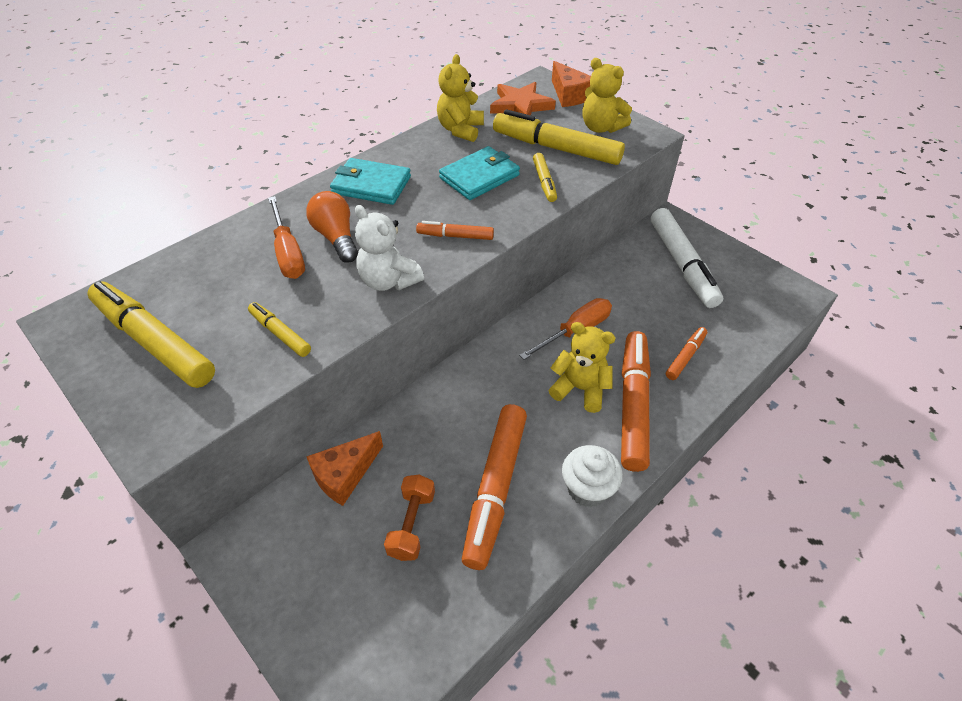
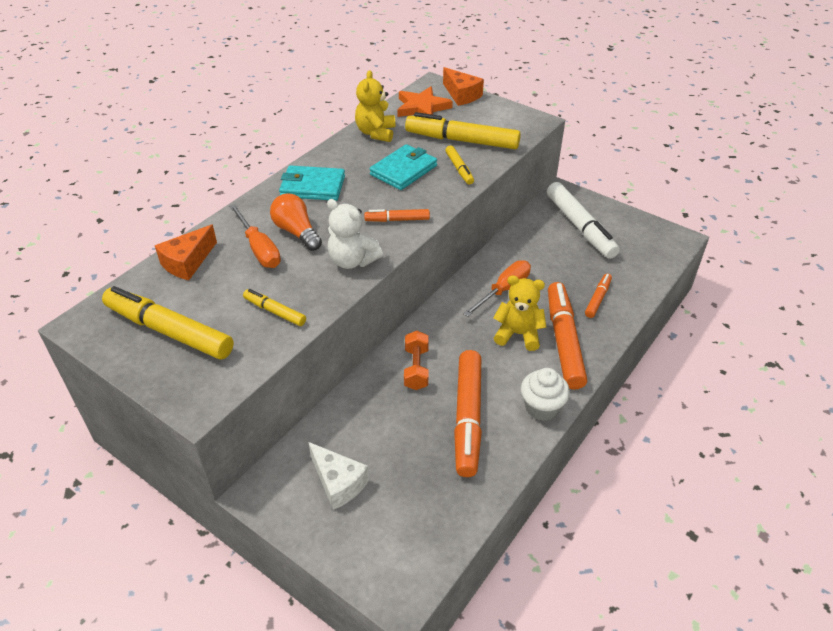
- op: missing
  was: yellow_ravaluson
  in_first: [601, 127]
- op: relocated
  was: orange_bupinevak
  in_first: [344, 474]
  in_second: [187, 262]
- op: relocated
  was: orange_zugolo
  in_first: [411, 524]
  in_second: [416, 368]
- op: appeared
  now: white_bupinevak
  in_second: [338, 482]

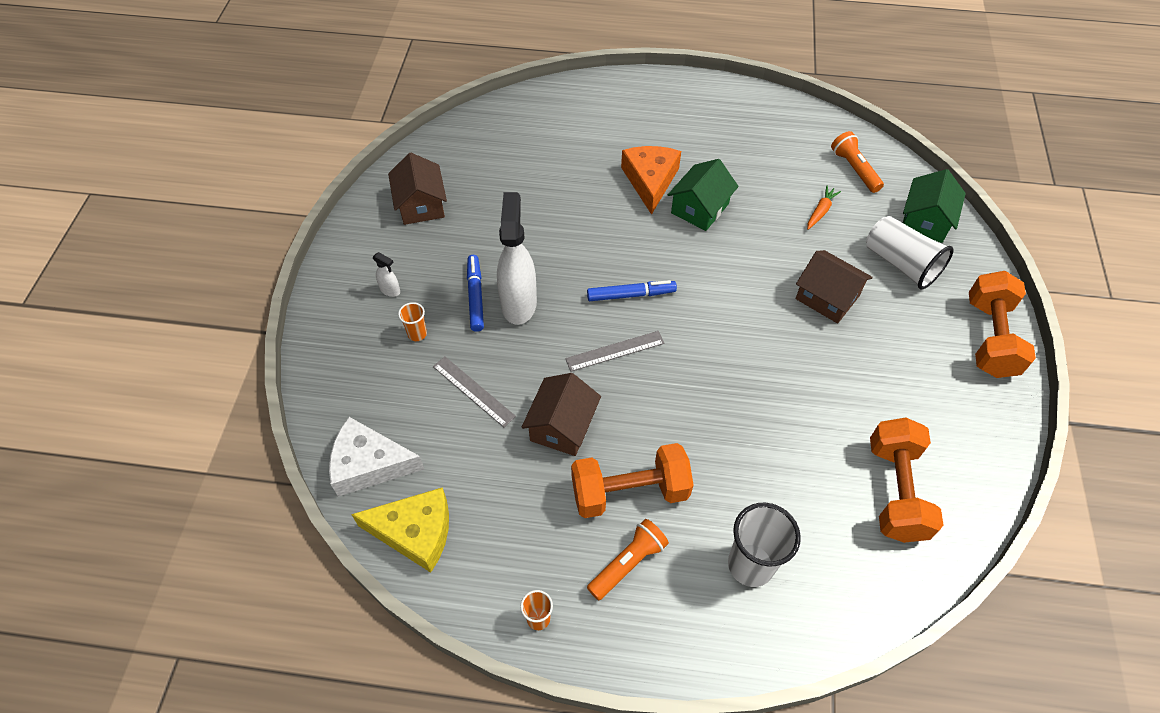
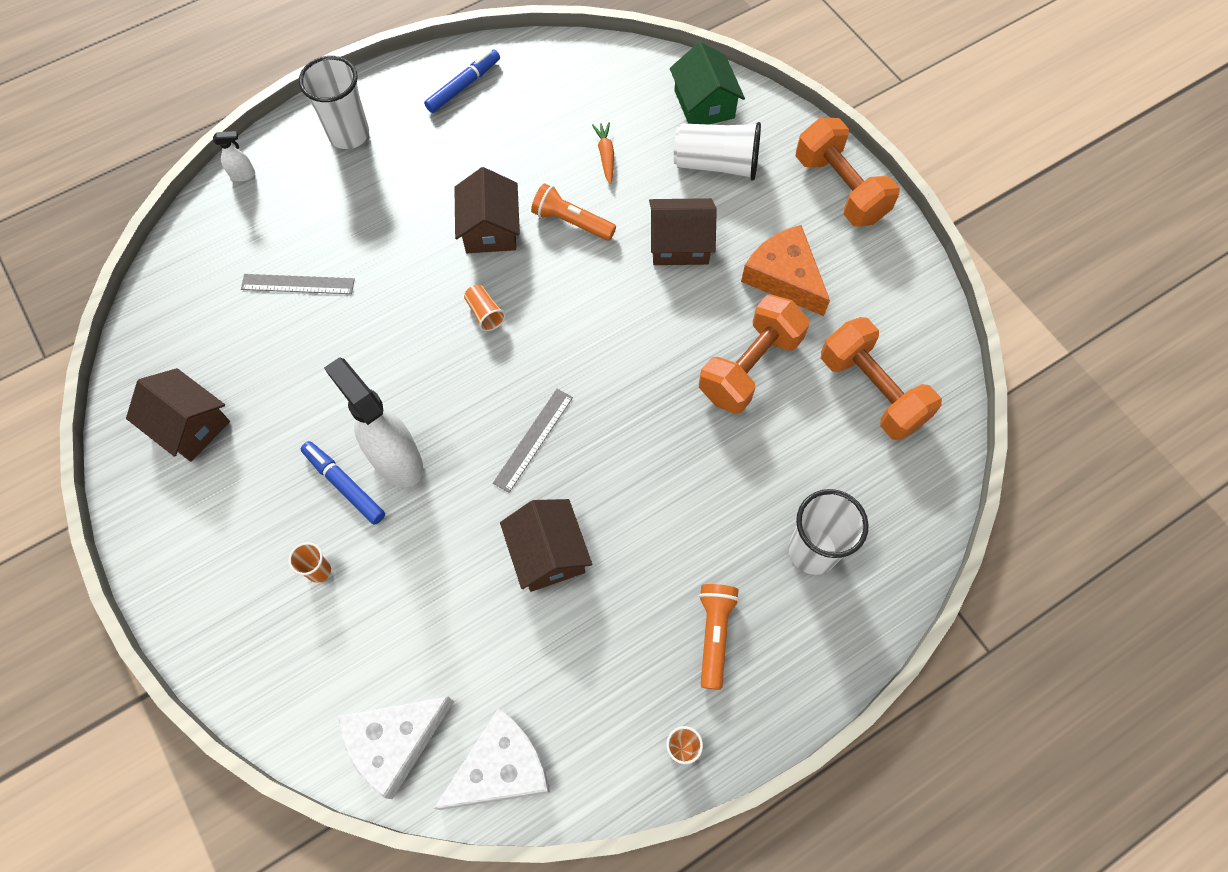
- op: relocated
  was: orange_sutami
  in_first: [854, 169]
  in_second: [571, 222]
- op: relocated
  was: orange_bupinevak
  in_first: [650, 181]
  in_second: [784, 277]
- op: colour
  was: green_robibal
  now: brown_robibal
  in_first: [700, 208]
  in_second: [490, 229]
- op: relocated
  was: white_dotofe
  in_first: [390, 290]
  in_second: [243, 175]
- op: relocated
  was: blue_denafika
  in_first: [631, 295]
  in_second: [463, 86]
- op: relocated
  was: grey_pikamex
  in_first: [473, 391]
  in_second: [298, 284]
- op: relocated
  was: orange_zugolo
  in_first: [629, 492]
  in_second: [749, 367]
- op: colour
  was: yellow_bupinevak
  now: white_bupinevak
  in_first: [415, 532]
  in_second: [501, 768]
- op: appeared
  now: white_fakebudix
  in_second: [349, 134]
- op: appeared
  now: orange_fakebudix
  in_second: [485, 313]

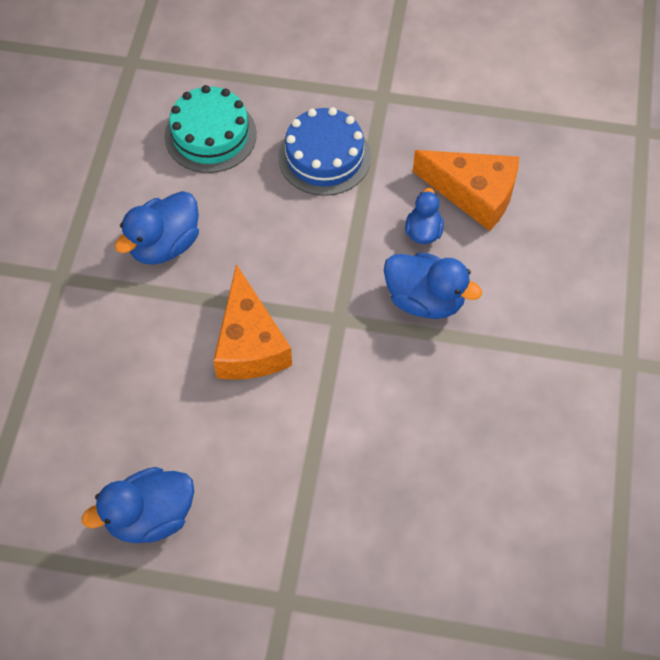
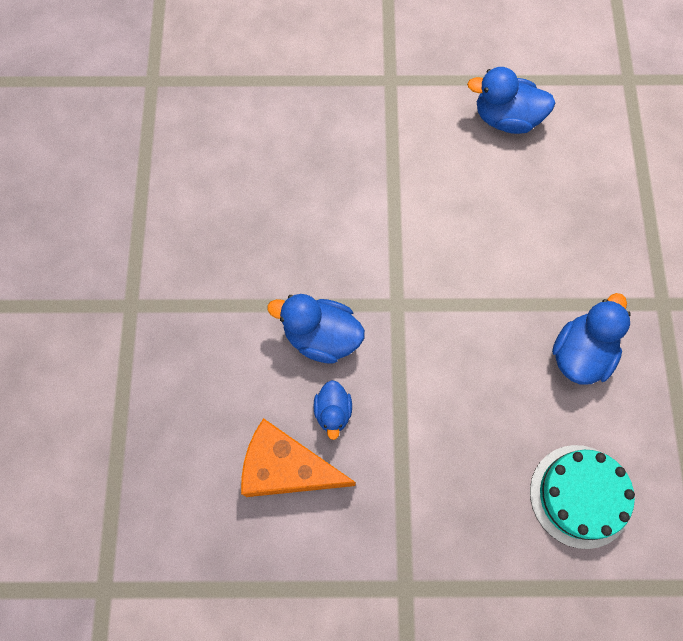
- op: missing
  was: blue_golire
  in_first: [324, 157]
- op: missing
  was: orange_bupinevak
  in_first: [249, 343]
- op: spun
  was: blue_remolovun
  in_first: [150, 517]
  in_second: [506, 118]
  clockwise: -135

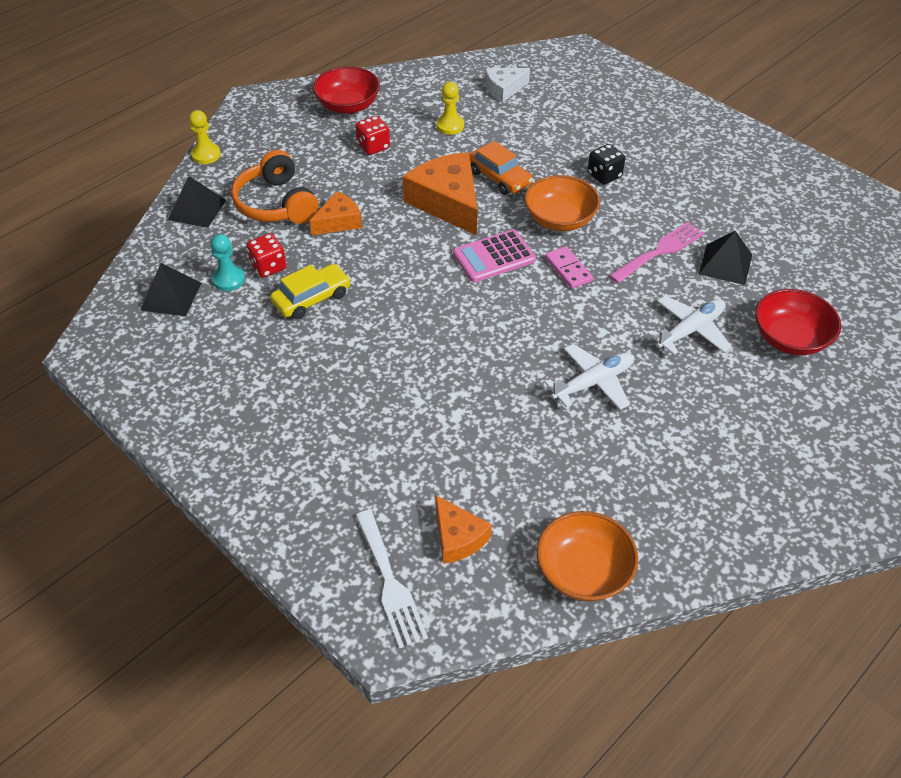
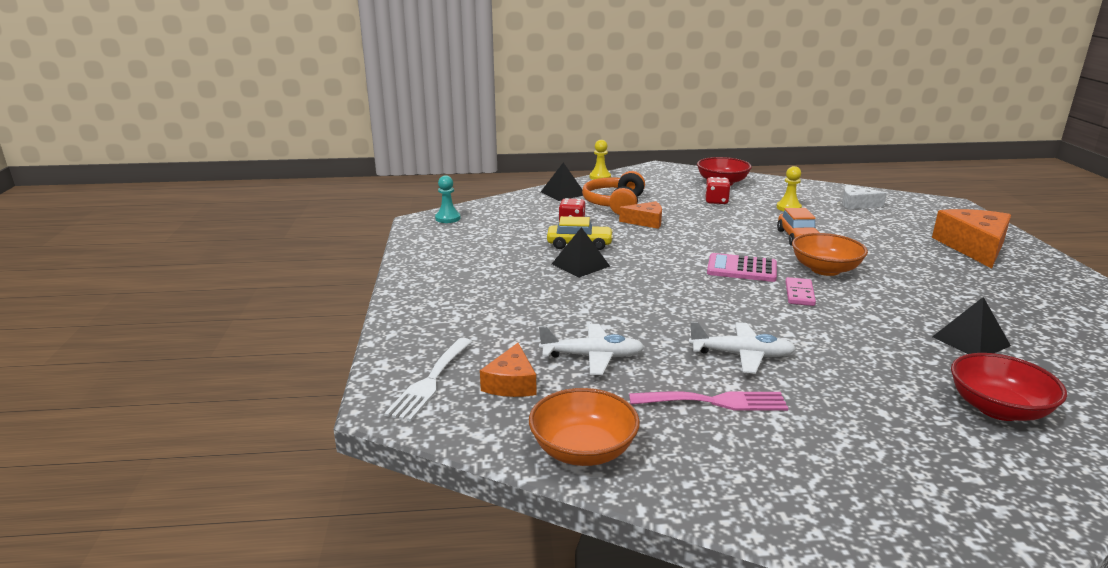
- op: missing
  was: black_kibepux
  in_first: [604, 175]
- op: relocated
  was: orange_bupinevak
  in_first: [447, 202]
  in_second: [974, 247]
- op: relocated
  was: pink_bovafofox
  in_first: [660, 251]
  in_second: [715, 402]
- op: relocated
  was: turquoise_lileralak
  in_first: [228, 279]
  in_second: [448, 218]
- op: relocated
  was: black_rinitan
  in_first: [171, 296]
  in_second: [580, 265]
- op: relocated
  was: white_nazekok
  in_first: [690, 330]
  in_second: [593, 357]

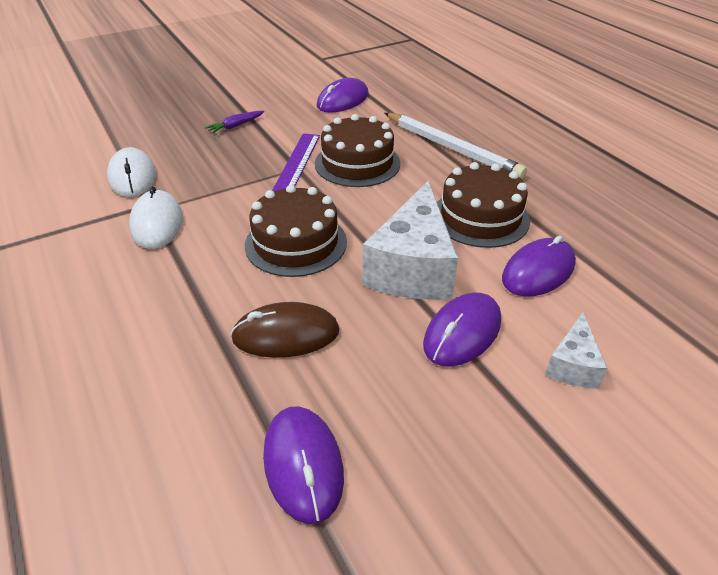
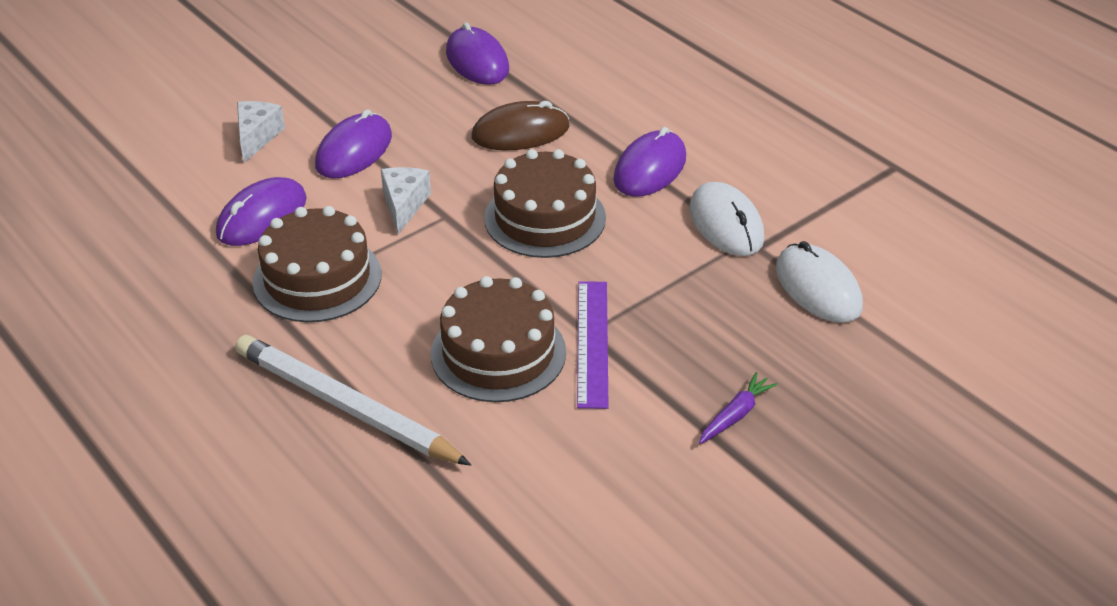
- op: relocated
  was: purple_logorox
  in_first: [343, 100]
  in_second: [650, 168]
- op: size
  was: white_bupinevak
  in_first: [412, 267]
  in_second: [404, 205]
  ratio: 0.5

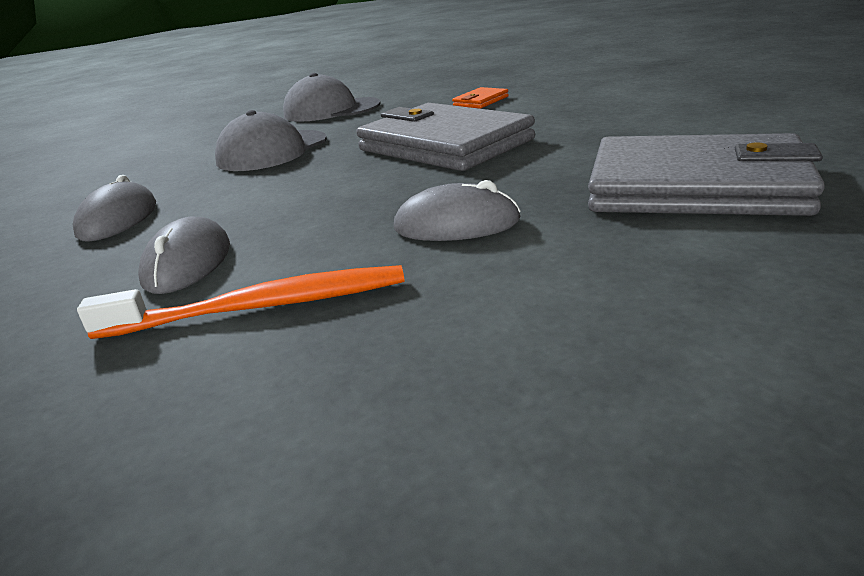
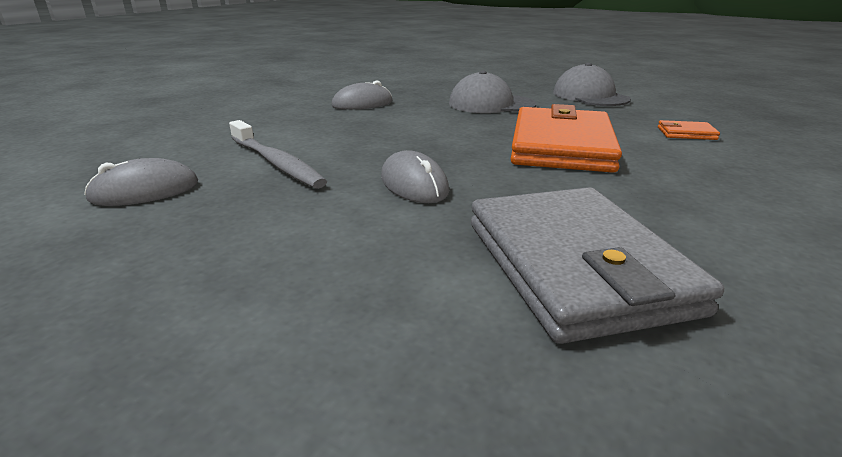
- op: colour
  was: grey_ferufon
  now: orange_ferufon
  in_first: [444, 145]
  in_second: [561, 146]
- op: relocated
  was: grey_logorox
  in_first: [188, 263]
  in_second: [145, 191]
- op: colour
  was: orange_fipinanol
  now: grey_fipinanol
  in_first: [260, 307]
  in_second: [276, 163]

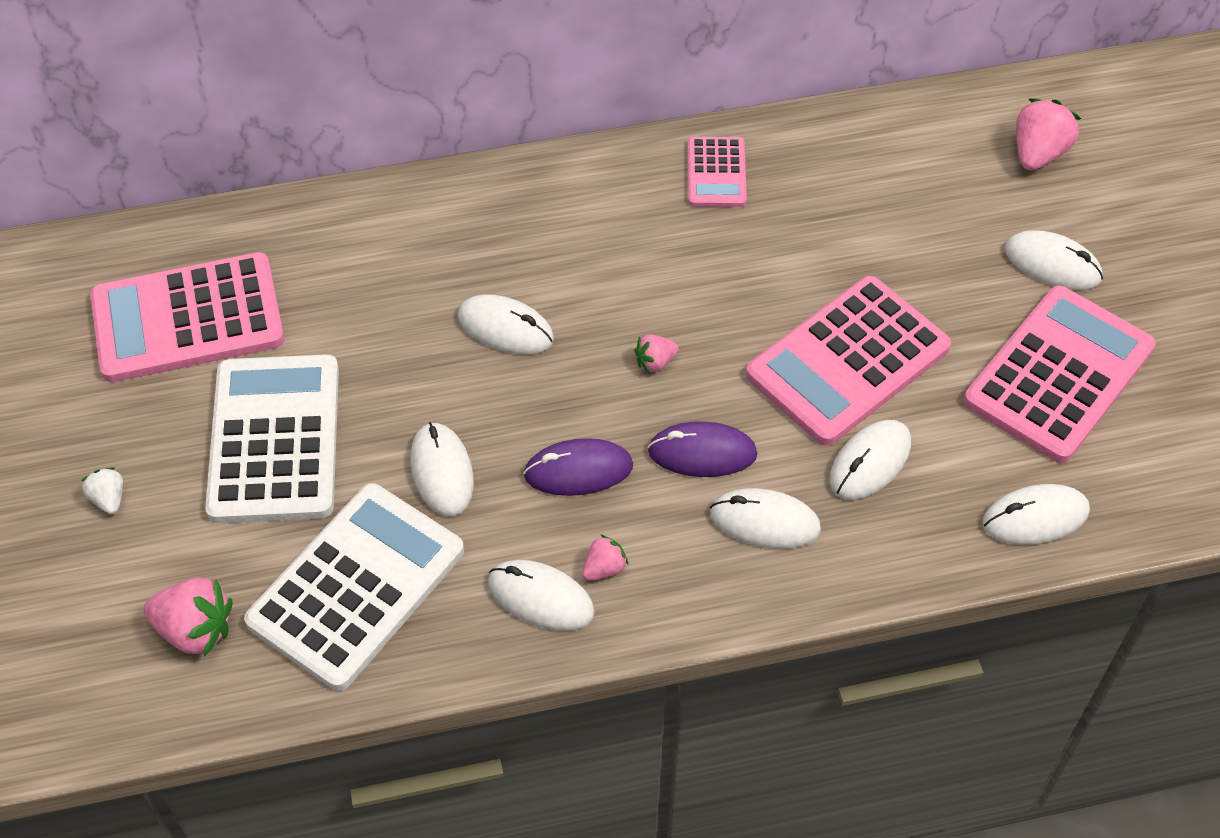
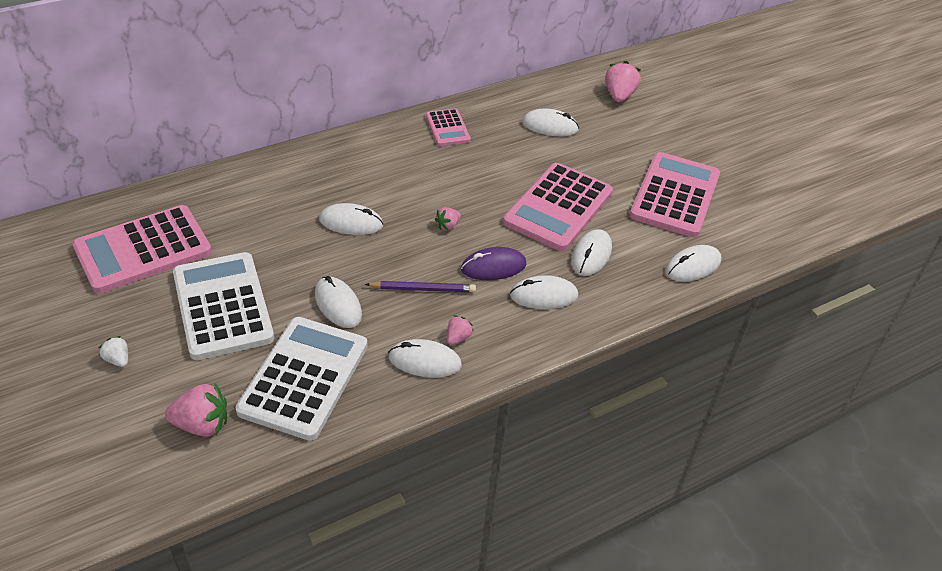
- op: relocated
  was: white_logorox
  in_first: [1052, 264]
  in_second: [550, 126]
- op: exchanged
  was: purple_logorox
  now: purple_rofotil
  in_first: [578, 470]
  in_second: [423, 289]

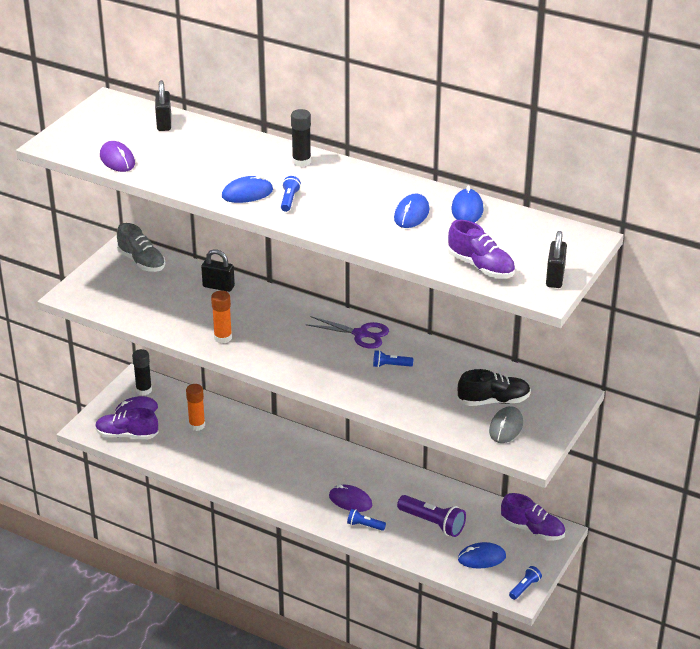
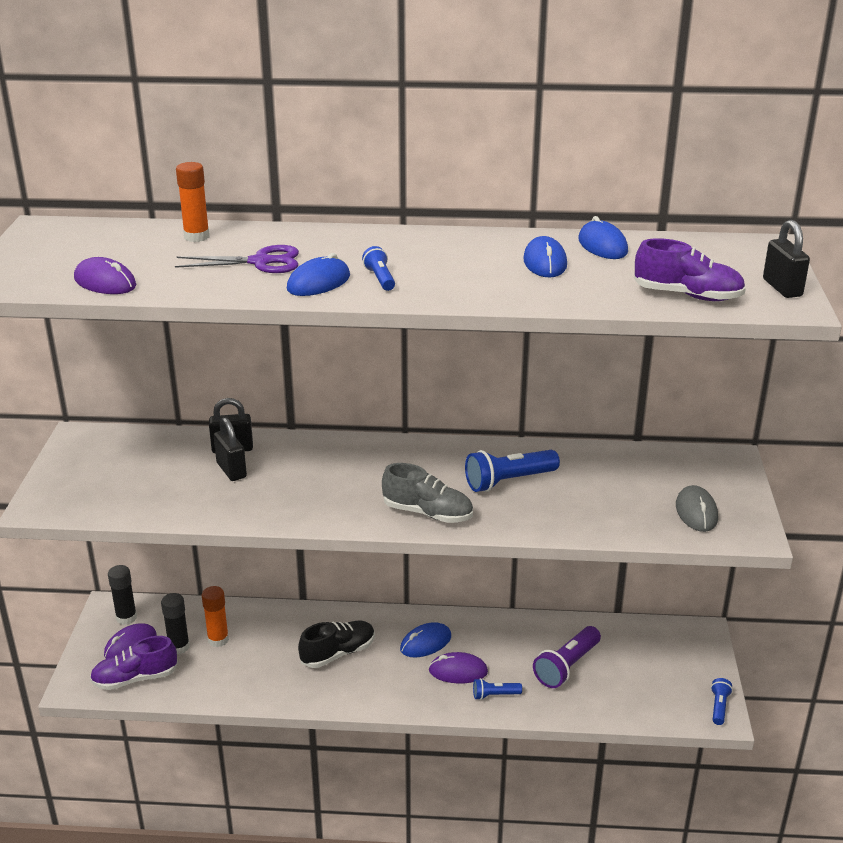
- op: relocated
  was: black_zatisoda
  in_first: [164, 123]
  in_second: [231, 470]
- op: relocated
  was: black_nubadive
  in_first: [301, 161]
  in_second: [179, 647]
- op: relocated
  was: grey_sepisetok
  in_first: [142, 262]
  in_second: [428, 513]
- op: relocated
  was: orange_nubadive
  in_first: [223, 338]
  in_second: [196, 237]
- op: relocated
  was: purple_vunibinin
  in_first: [360, 334]
  in_second: [260, 262]
- op: size
  was: blue_sutami
  in_first: [390, 365]
  in_second: [509, 481]
  ratio: 1.83
- op: relocated
  was: black_sepisetok
  in_first: [493, 401]
  in_second: [338, 653]
- op: missing
  was: purple_sepisetok
  in_first: [532, 529]
- op: spun
  was: purple_sutami
  in_first: [432, 523]
  in_second: [567, 666]
  clockwise: 120
- op: relocated
  was: blue_logorox
  in_first: [481, 558]
  in_second: [425, 643]

